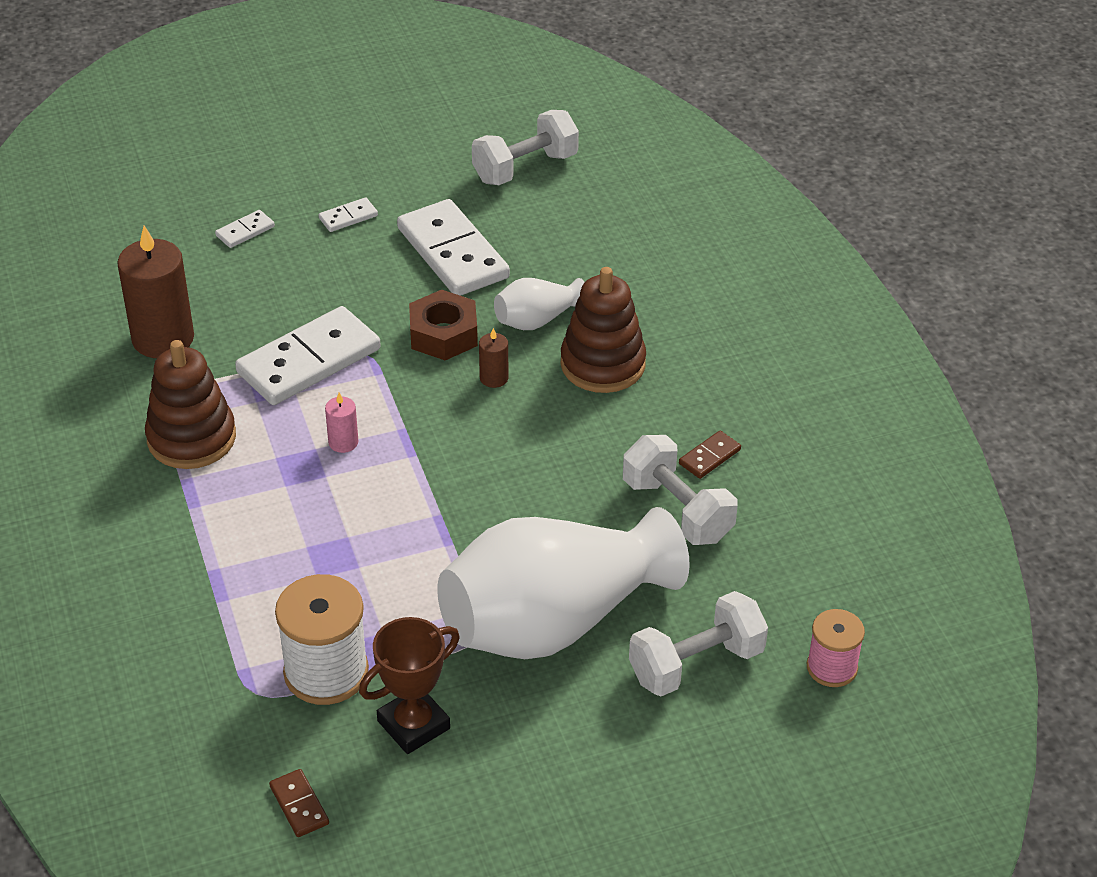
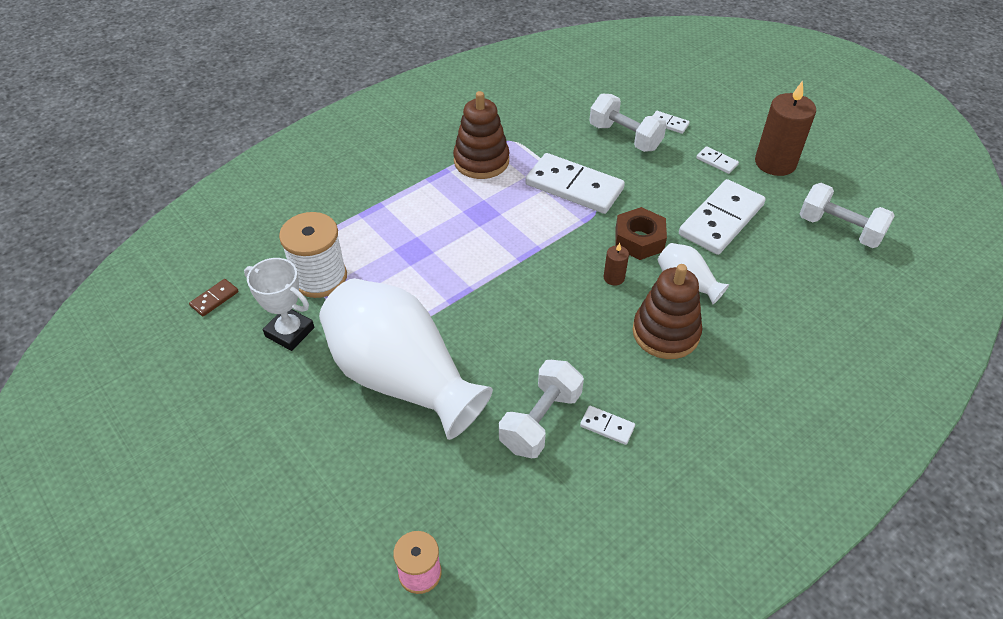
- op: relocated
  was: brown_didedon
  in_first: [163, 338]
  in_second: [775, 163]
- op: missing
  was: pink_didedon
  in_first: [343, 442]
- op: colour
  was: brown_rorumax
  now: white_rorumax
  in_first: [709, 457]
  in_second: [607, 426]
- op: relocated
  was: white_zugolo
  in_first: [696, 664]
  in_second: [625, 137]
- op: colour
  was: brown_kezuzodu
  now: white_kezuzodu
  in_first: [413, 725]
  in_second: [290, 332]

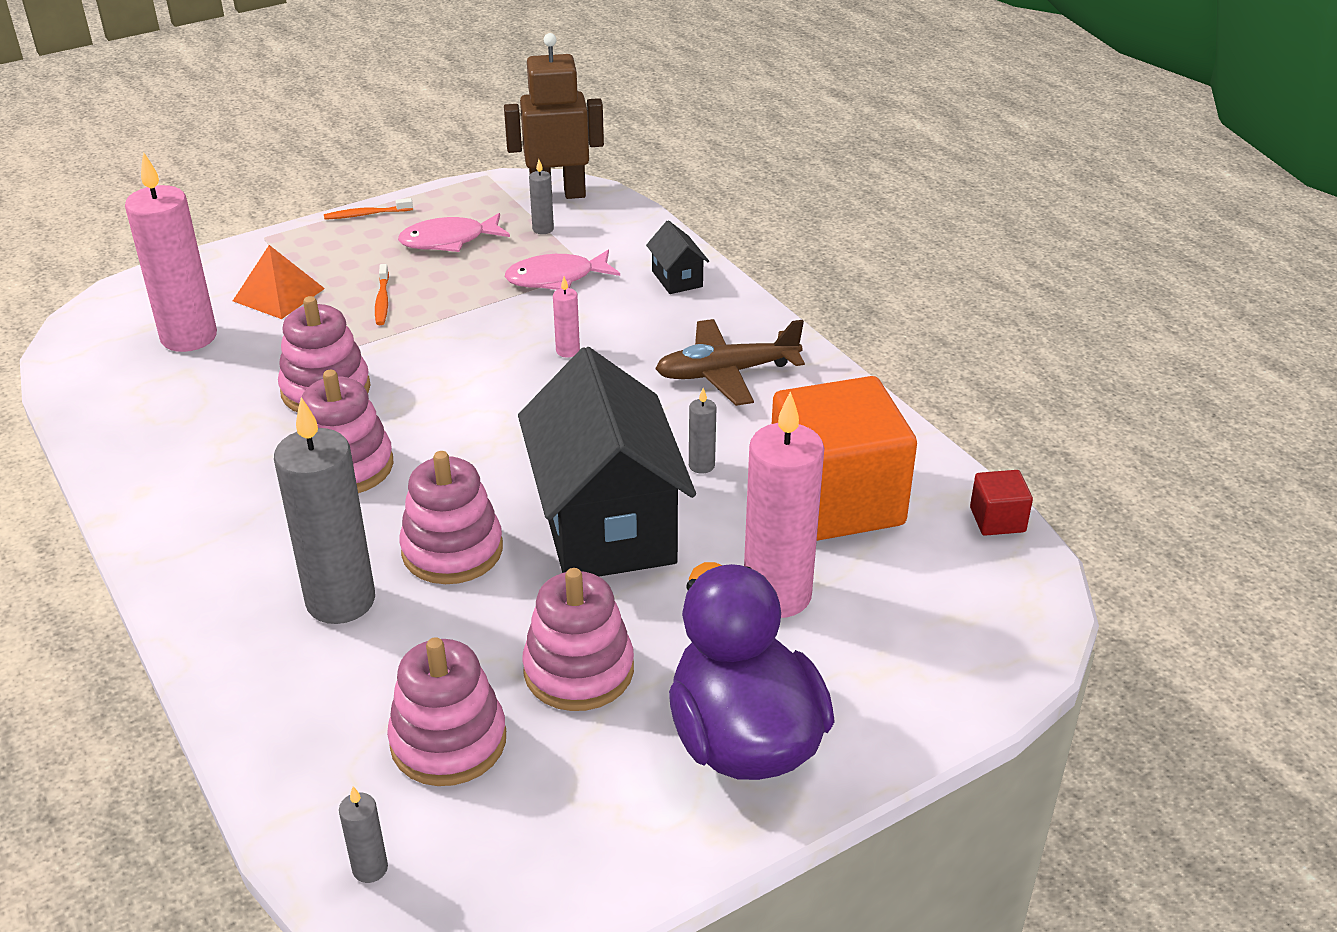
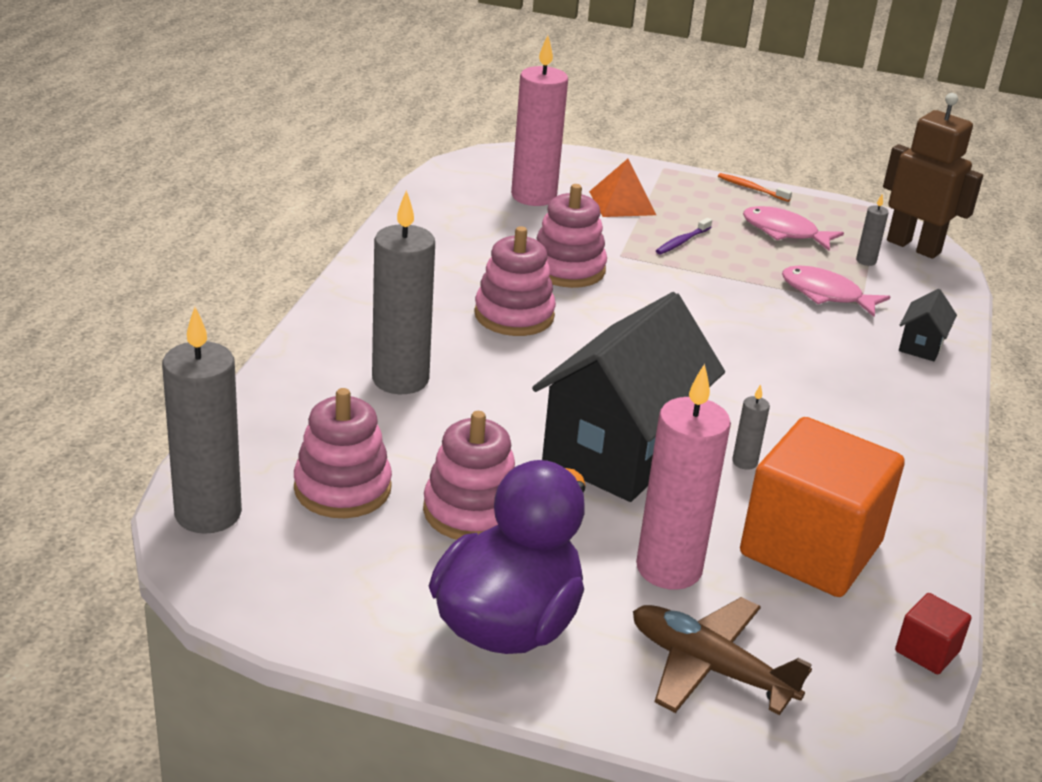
- op: colour
  was: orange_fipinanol
  now: purple_fipinanol
  in_first: [382, 301]
  in_second: [682, 241]
- op: missing
  was: pink_didedon
  in_first: [567, 351]
- op: relocated
  was: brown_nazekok
  in_first: [726, 373]
  in_second: [710, 668]
- op: missing
  was: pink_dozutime
  in_first: [452, 550]
- op: size
  was: grey_didedon
  in_first: [370, 868]
  in_second: [208, 514]
  ratio: 2.34

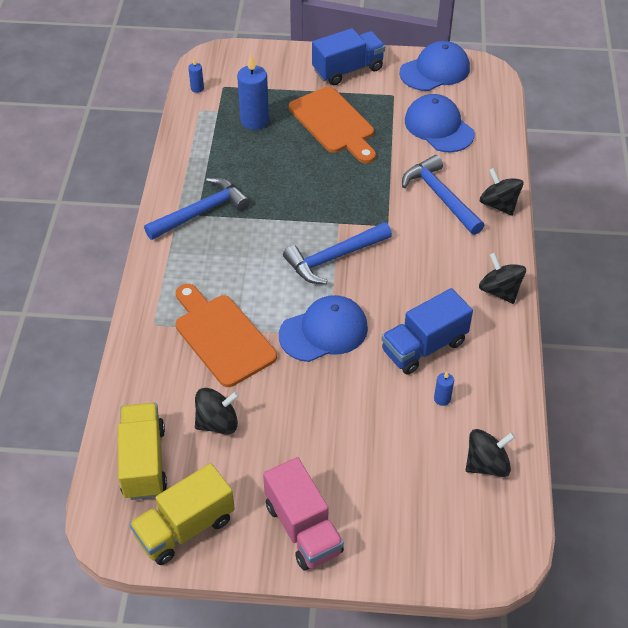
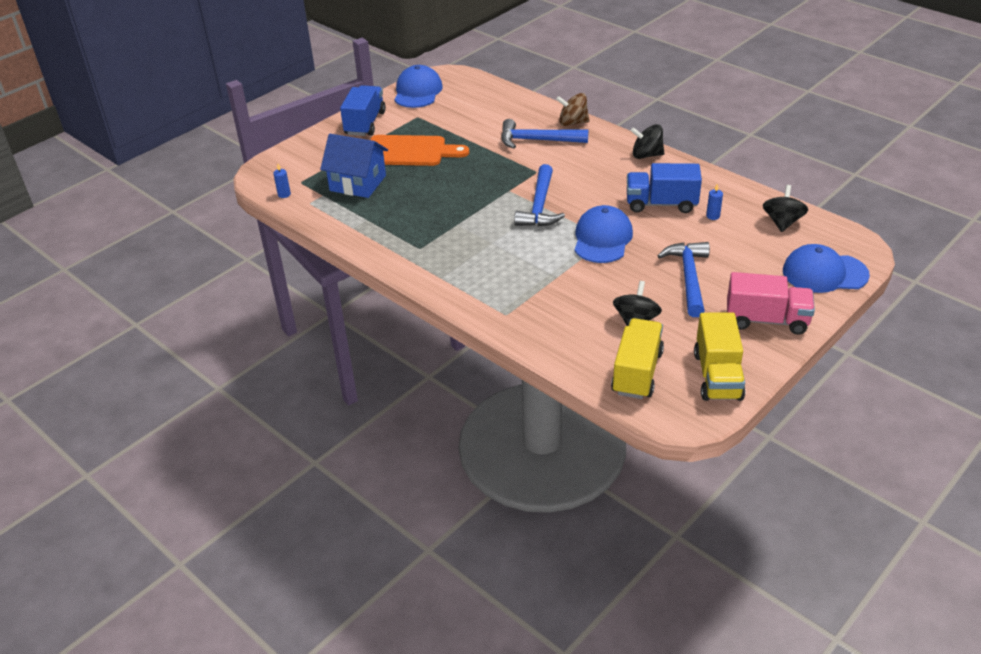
- op: exchanged
  was: blue_didedon
  now: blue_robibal
  in_first: [254, 121]
  in_second: [358, 183]
- op: relocated
  was: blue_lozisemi
  in_first: [439, 127]
  in_second: [824, 273]
- op: colour
  was: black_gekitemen
  now: brown_gekitemen
  in_first: [498, 204]
  in_second: [572, 123]
- op: relocated
  was: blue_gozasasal
  in_first: [202, 212]
  in_second: [688, 277]
- op: missing
  was: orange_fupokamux
  in_first: [222, 336]
- op: spun
  was: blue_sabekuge
  in_first: [424, 346]
  in_second: [661, 204]
  clockwise: 90
- op: spun
  was: yellow_sabekuge
  in_first: [144, 462]
  in_second: [637, 372]
  clockwise: 75

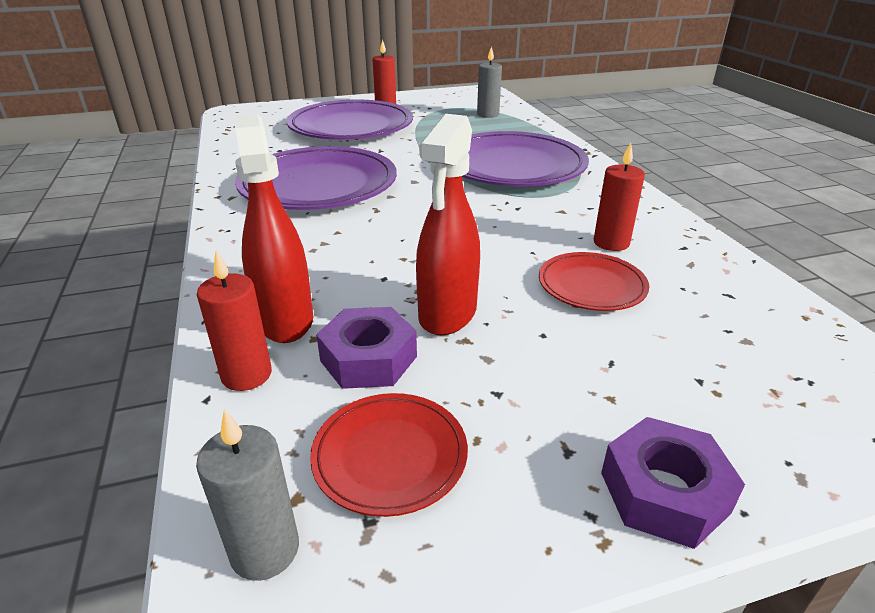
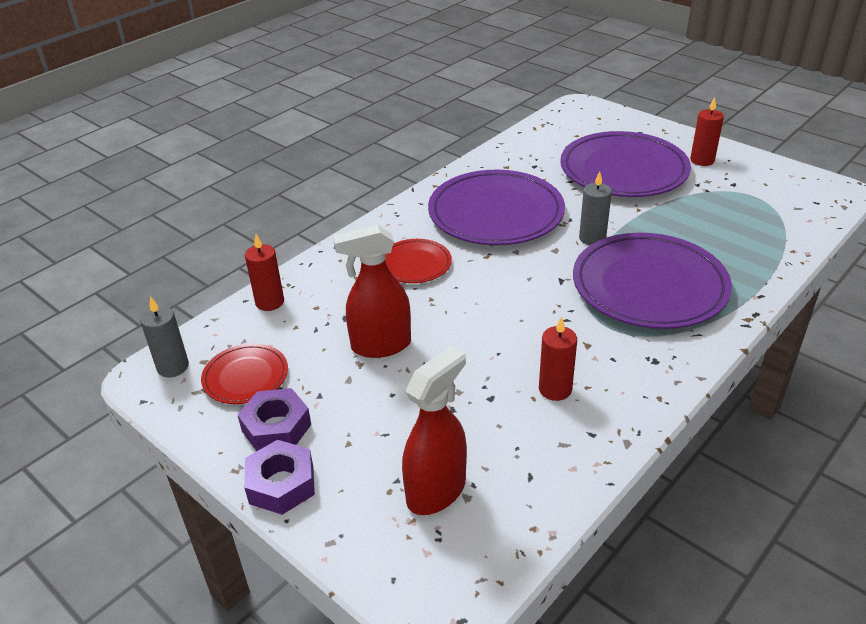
- op: relocated
  was: grey_didedon
  in_first: [488, 114]
  in_second: [592, 238]
- op: relocated
  was: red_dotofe
  in_first: [285, 320]
  in_second: [436, 491]
- op: relocated
  was: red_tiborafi
  in_first: [591, 286]
  in_second: [415, 264]
- op: relocated
  was: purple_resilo
  in_first: [368, 358]
  in_second: [276, 427]

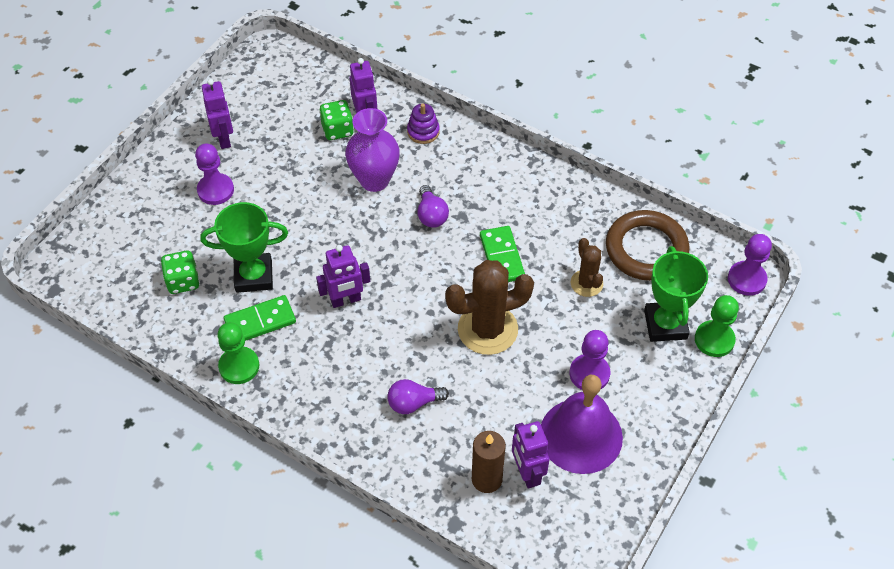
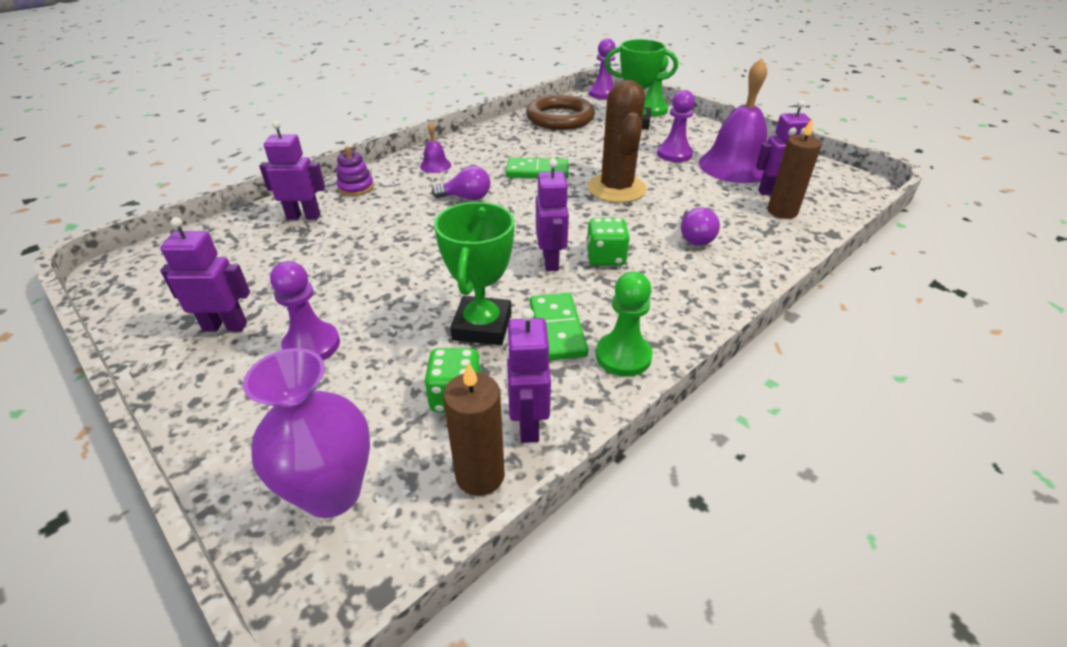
- op: relocated
  was: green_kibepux
  in_first: [337, 130]
  in_second: [605, 258]
- op: relocated
  was: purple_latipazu
  in_first: [374, 180]
  in_second: [332, 492]
- op: missing
  was: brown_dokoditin
  in_first: [586, 283]
- op: appeared
  now: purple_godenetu
  in_second: [435, 165]
- op: appeared
  now: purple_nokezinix
  in_second: [527, 424]
- op: appeared
  now: brown_didedon
  in_second: [480, 475]

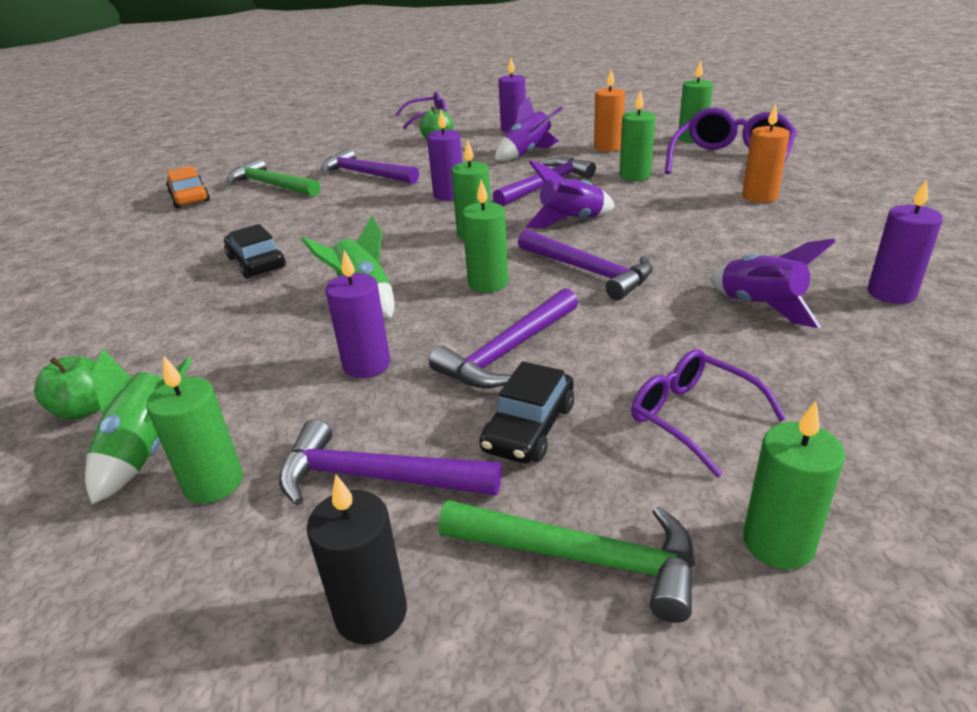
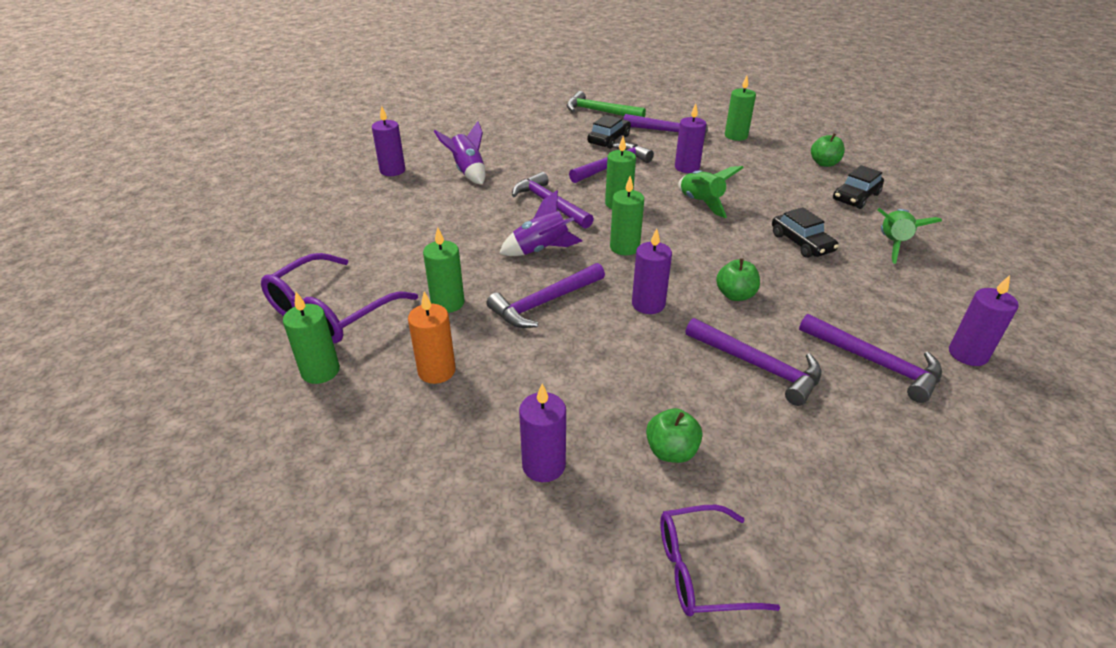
- op: missing
  was: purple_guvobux
  in_first: [527, 153]
- op: missing
  was: orange_didedon
  in_first: [759, 196]
- op: colour
  was: green_gozasasal
  now: purple_gozasasal
  in_first: [272, 185]
  in_second: [875, 363]
- op: exchanged
  was: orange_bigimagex
  now: purple_didedon
  in_first: [189, 197]
  in_second: [967, 354]
- op: relocated
  was: green_guvobux
  in_first: [147, 452]
  in_second: [893, 244]
- op: missing
  was: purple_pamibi
  in_first: [693, 417]
- op: missing
  was: green_didedon
  in_first: [778, 543]
- op: missing
  was: black_didedon
  in_first: [371, 613]
- op: appeared
  now: black_bigimagex
  in_second: [856, 197]
- op: appeared
  now: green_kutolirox
  in_second: [735, 295]

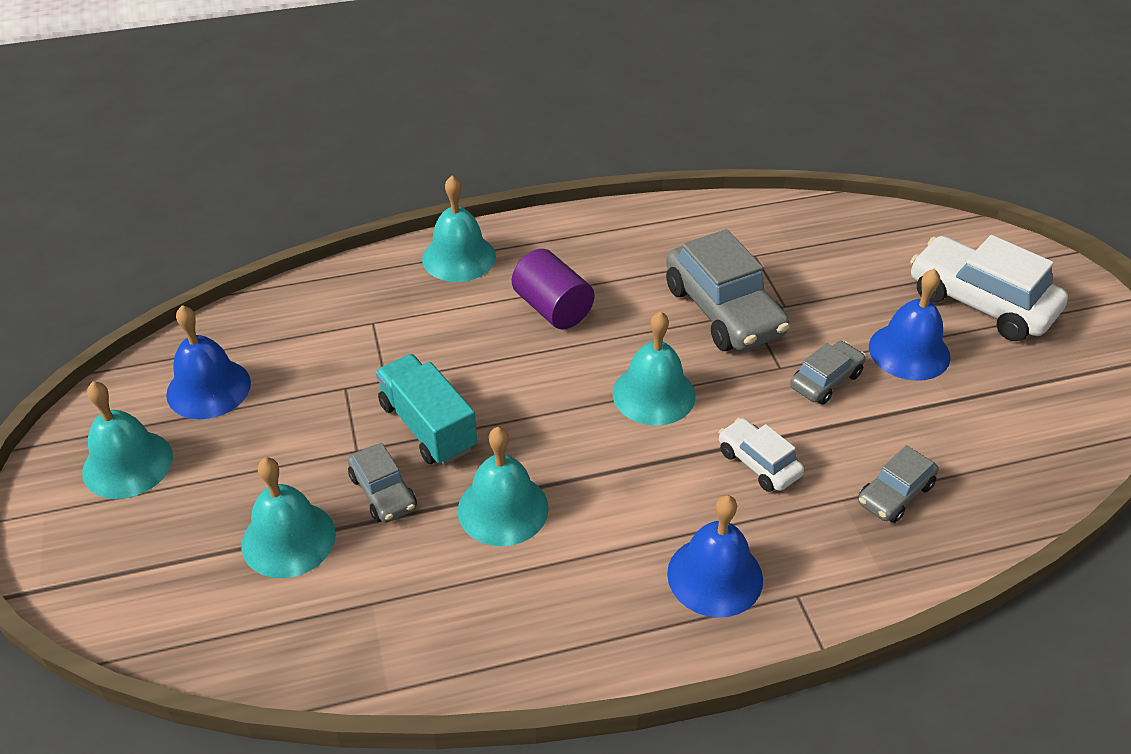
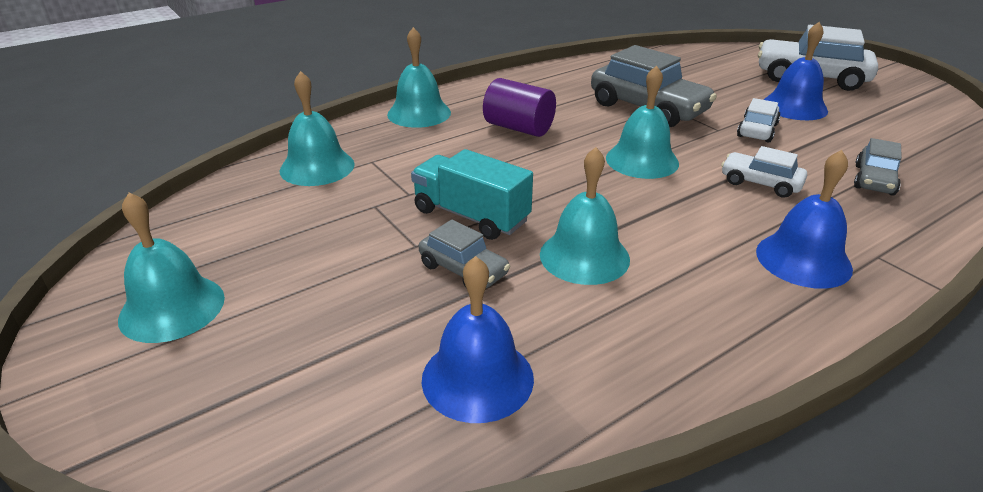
- op: relocated
  was: blue_godenetu
  in_first: [208, 388]
  in_second: [477, 378]
- op: colour
  was: grey_bigimagex
  now: white_bigimagex
  in_first: [826, 380]
  in_second: [757, 130]
- op: relocated
  was: turquoise_godenetu
  in_first: [288, 539]
  in_second: [317, 167]

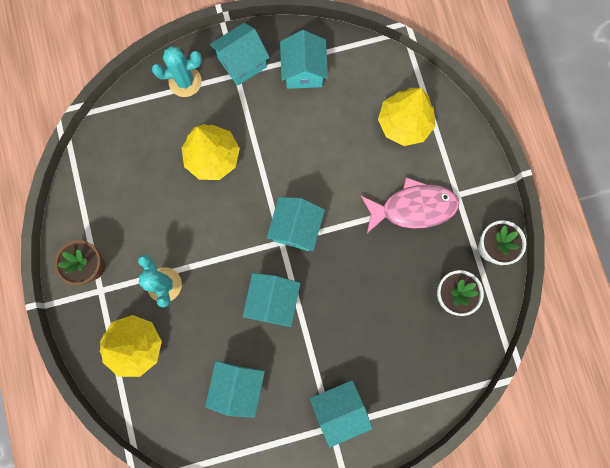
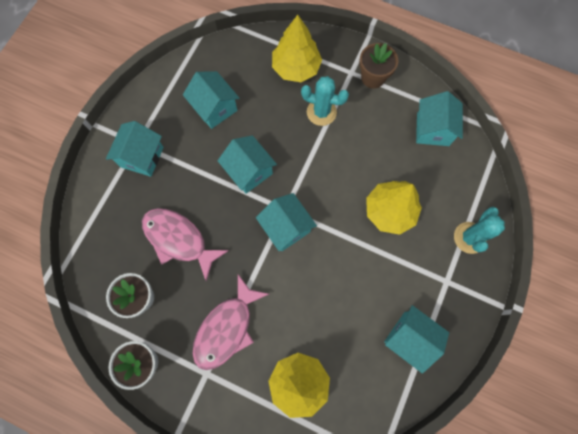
- op: relocated
  was: turquoise_robibal
  in_first: [242, 63]
  in_second: [432, 129]
- op: appeared
  now: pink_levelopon
  in_second: [179, 239]

